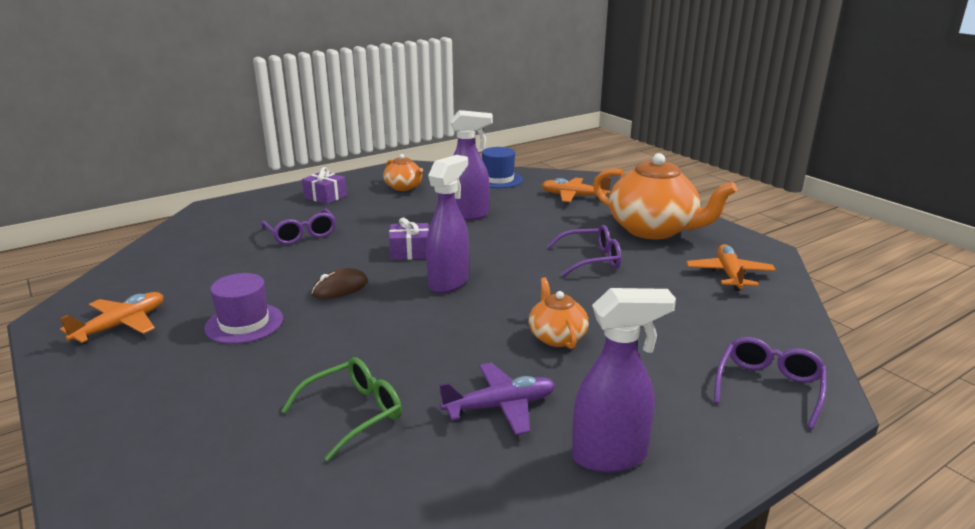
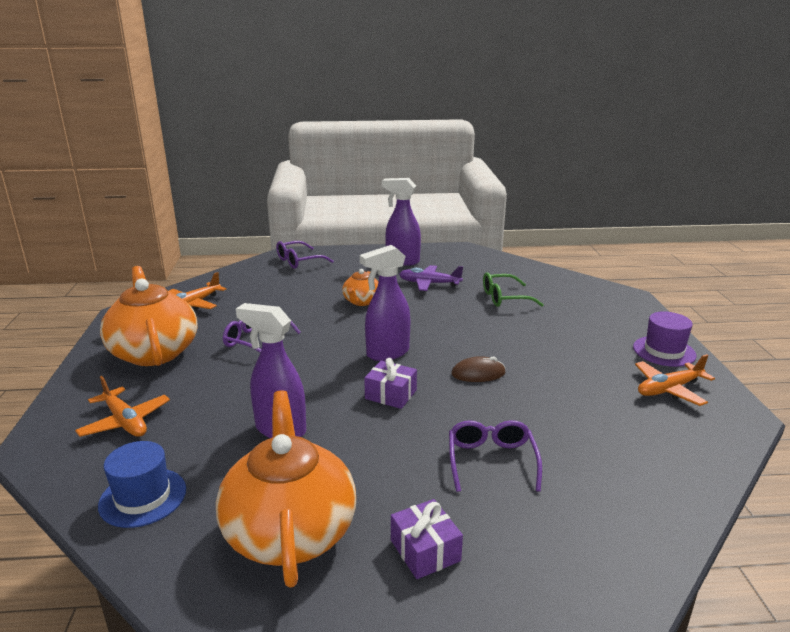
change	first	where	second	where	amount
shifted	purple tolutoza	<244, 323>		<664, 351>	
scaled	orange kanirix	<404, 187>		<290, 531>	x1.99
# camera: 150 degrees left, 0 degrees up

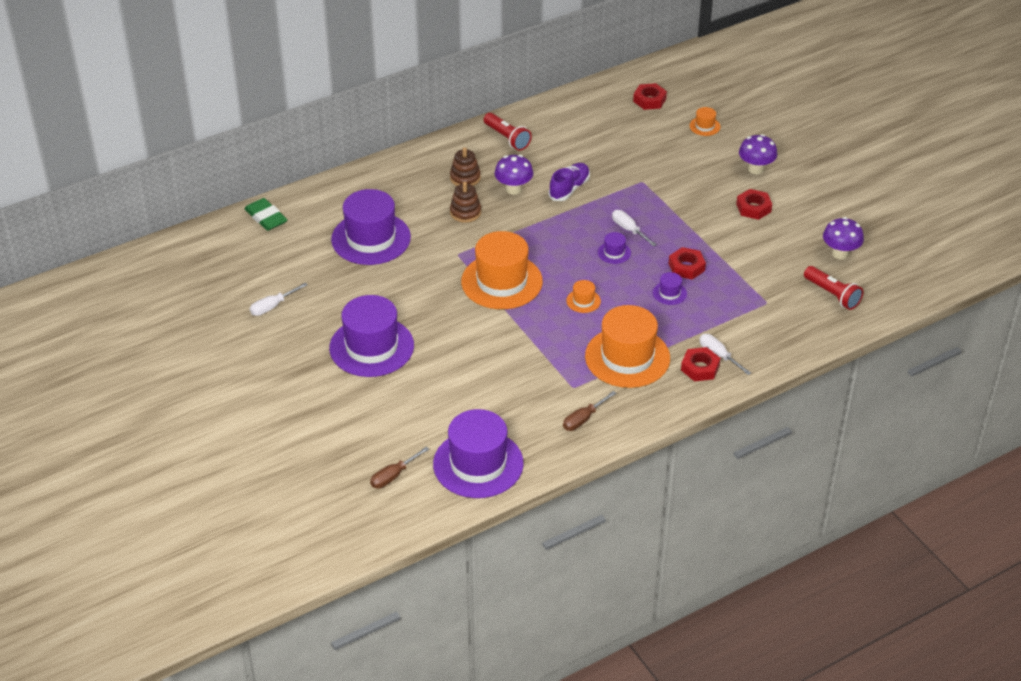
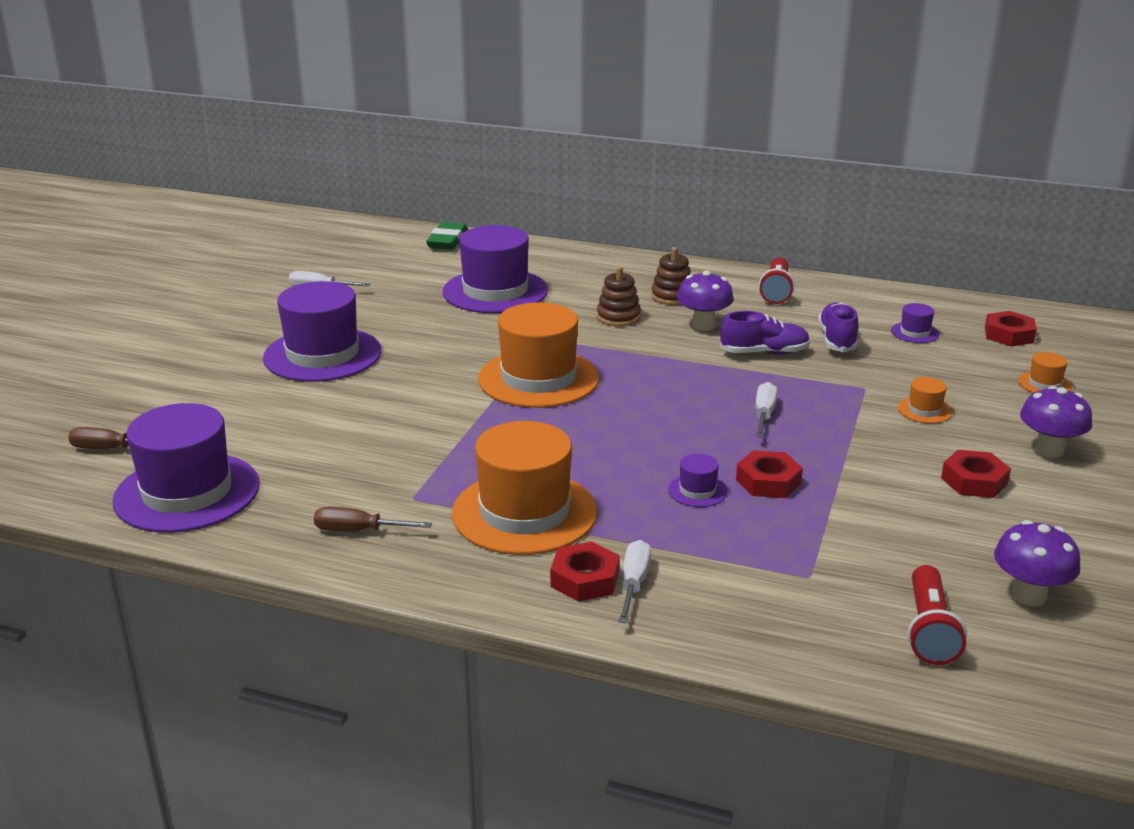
change	first	where	second	where	amount
shifted	orange tolutoza	<583, 301>		<924, 410>	
shifted	purple tolutoza	<614, 252>		<915, 332>	
new			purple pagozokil	<837, 340>	
# camera: 50 degrees right, 15 degrees down

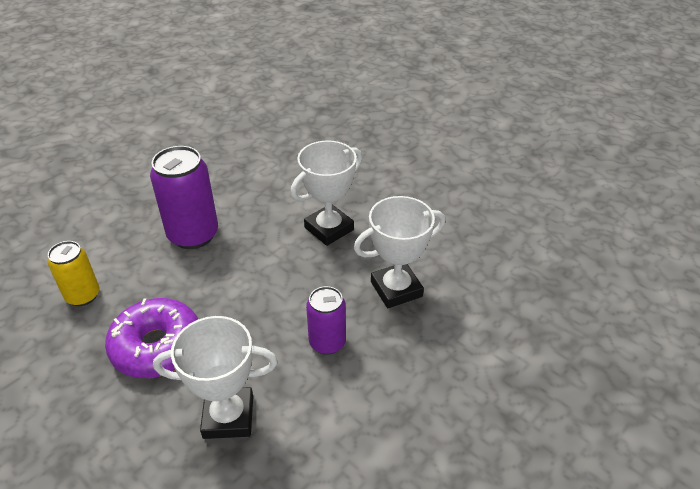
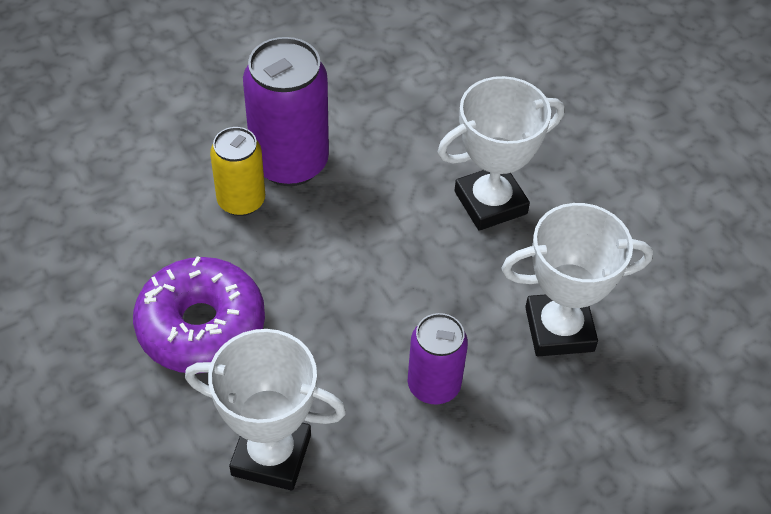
change	first	where	second	where	amount
shifted	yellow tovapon	<83, 295>		<241, 201>	
# camera: 15 degrees right, 10 degrees up

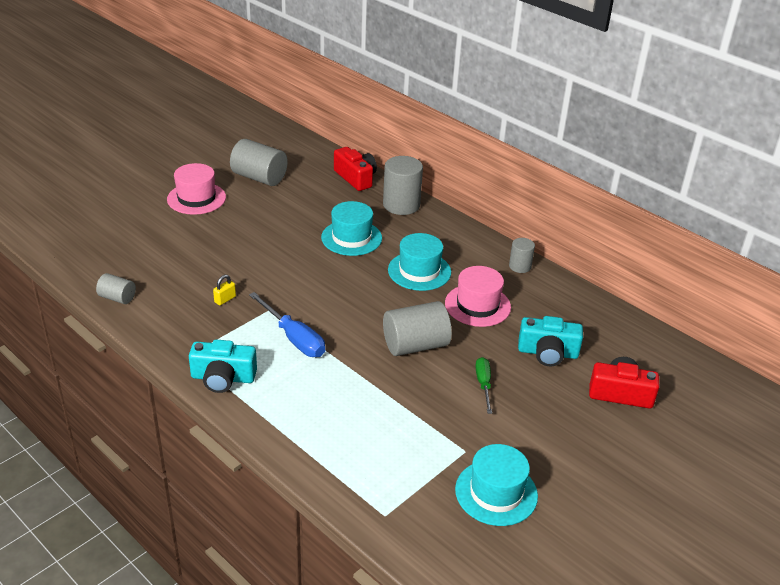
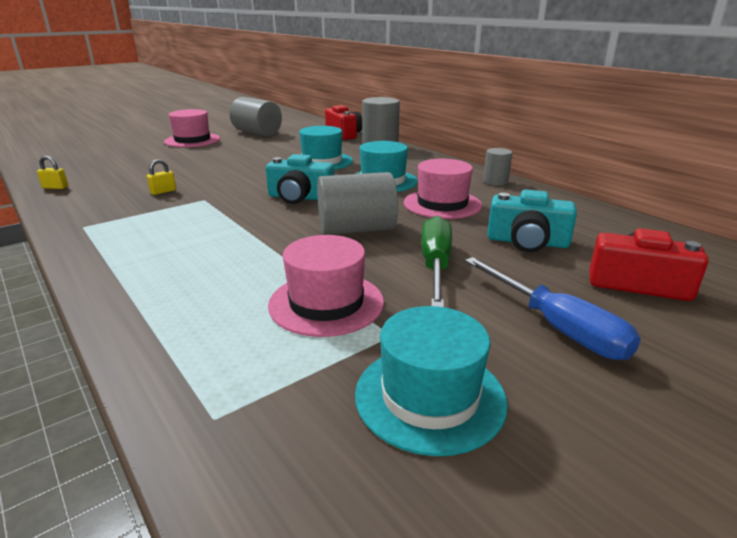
change	first	where	second	where	amount
swapped	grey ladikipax	<117, 298>	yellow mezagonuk	<55, 187>	
shifted	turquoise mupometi	<223, 378>		<300, 197>	
shifted	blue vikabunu	<294, 338>		<556, 327>	
scaled	green vikabunu	<483, 384>		<435, 265>	x1.60
new			pink tolutoza	<326, 303>	
# camera: 10 degrees right, 10 degrees down

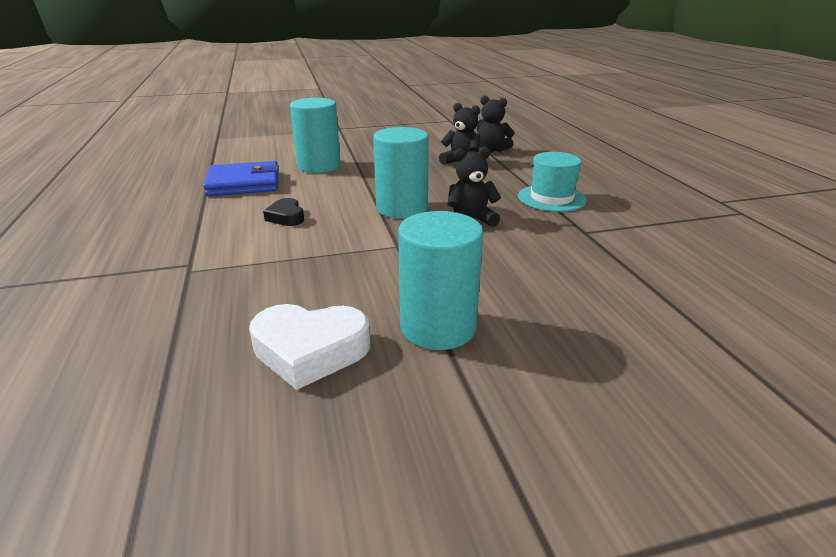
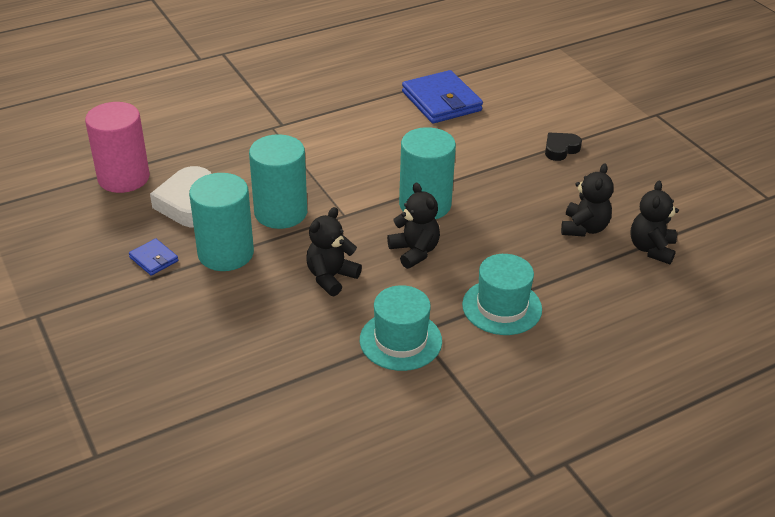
change	first	where	second	where	amount
shifted	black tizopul	<286, 217>		<560, 149>	
shifted	turquoise ladikipax	<319, 166>		<281, 212>	
new			pink ladikipax	<124, 178>	
new			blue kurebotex	<154, 259>	
new			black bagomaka	<331, 277>	
new			turquoise tolutoza	<400, 340>	
# camera: 75 degrees right, 10 degrees up

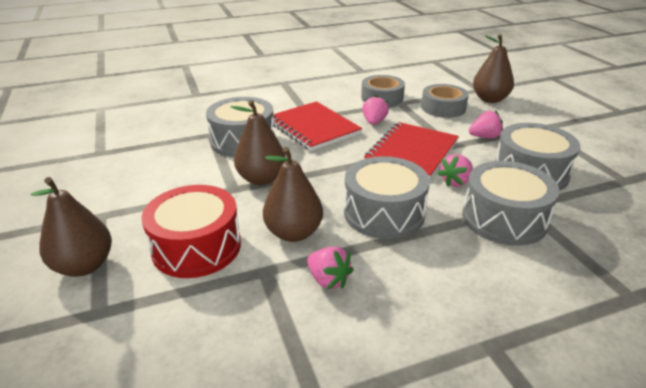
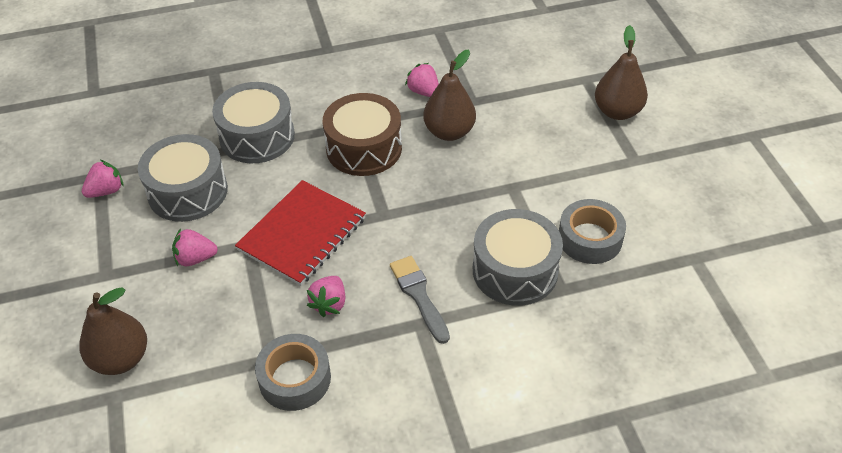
change	first	where	second	where	amount
gone	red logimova	<196, 247>			
gone	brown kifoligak	<261, 179>			
swapped	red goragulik	<313, 128>	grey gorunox	<419, 295>	
repainted	grey logimova	<384, 213>	brown logimova	<364, 148>	
shifted	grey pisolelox	<443, 108>		<590, 238>	
shifted	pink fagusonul	<456, 182>		<106, 191>	
# camera: 175 degrees left, 15 degrees up

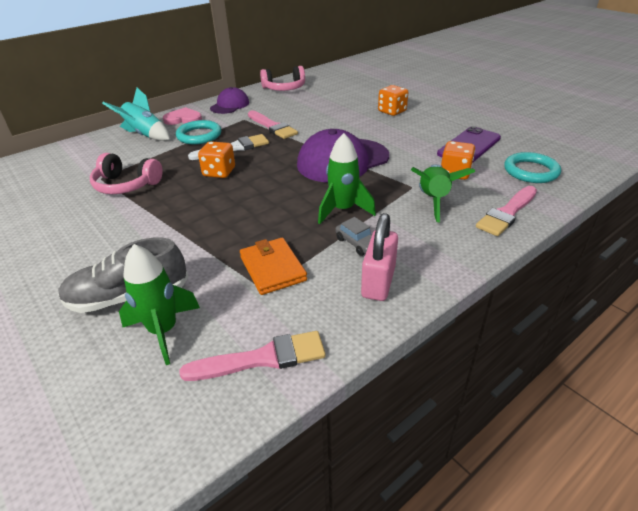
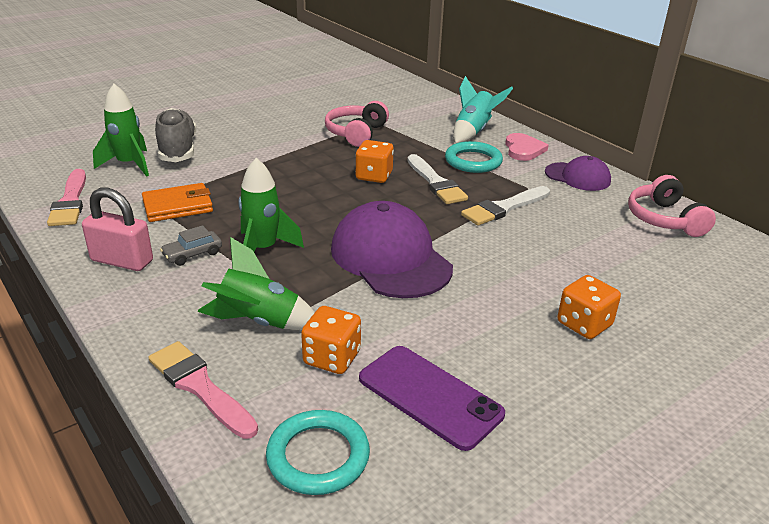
change	first	where	second	where	amount
repainted	pink gorunox	<272, 126>	white gorunox	<504, 208>	
# camera: 90 degrees right, 5 degrees down

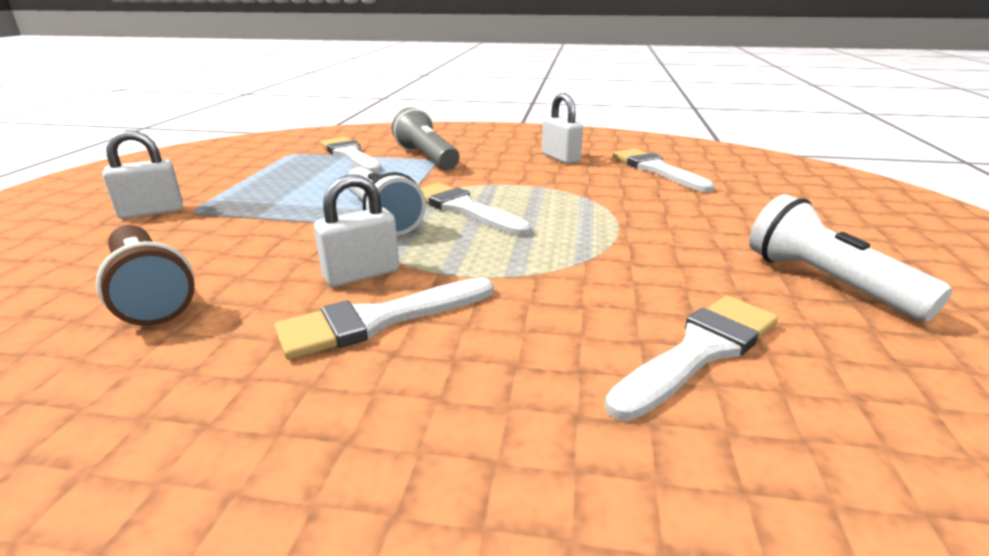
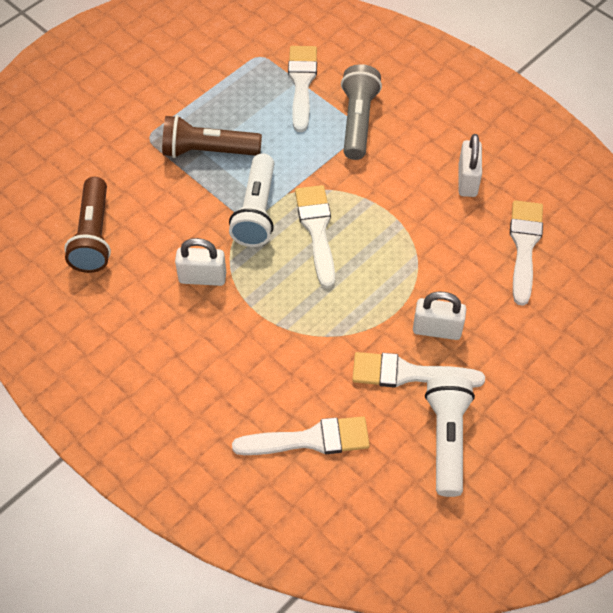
change	first	where	second	where	amount
shifted	white mezagonuk	<152, 212>		<437, 329>	
shifted	white gorunox	<380, 320>		<409, 374>	
new			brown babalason	<207, 151>	
# camera: 35 degrees right, 30 degrees up

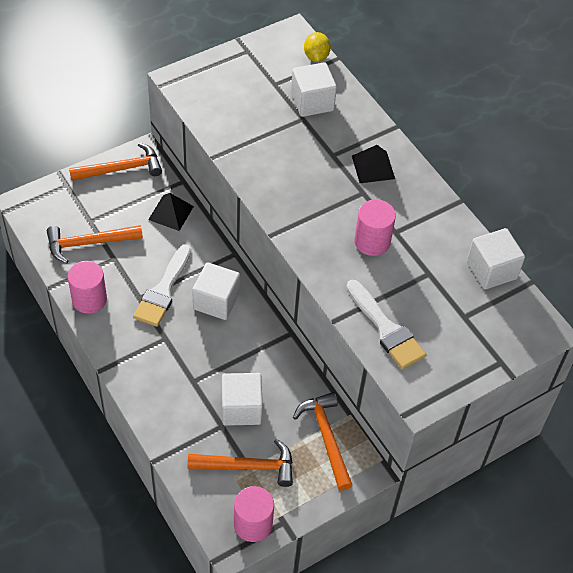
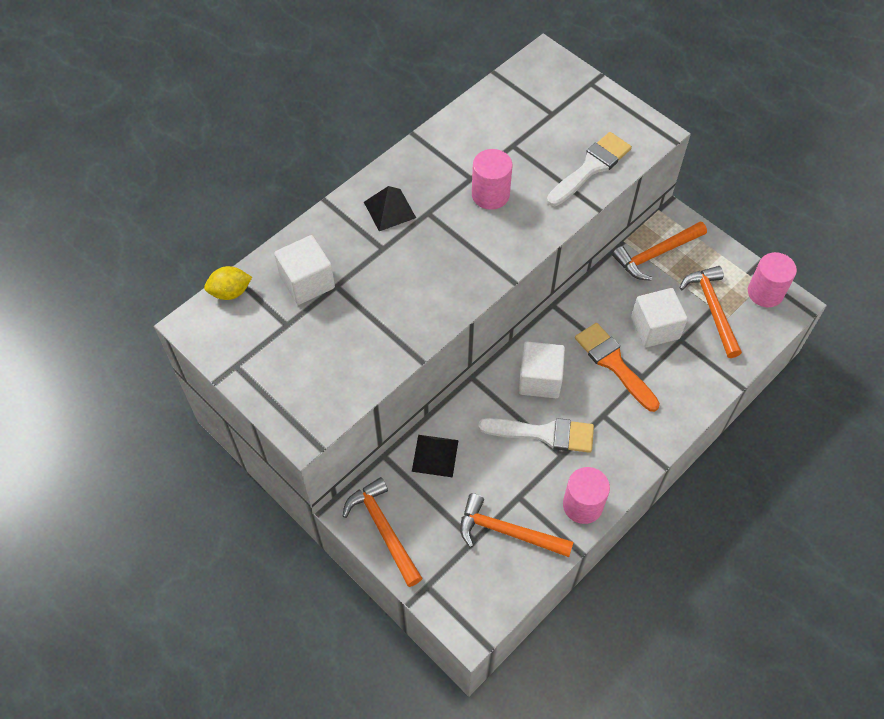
change	first	where	second	where	amount
rotated	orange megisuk	<88, 243>		<507, 531>	135 degrees clockwise
gone	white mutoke	<491, 270>			
new			orange gorunox	<613, 363>	
# camera: 100 degrees left, 5 degrees up

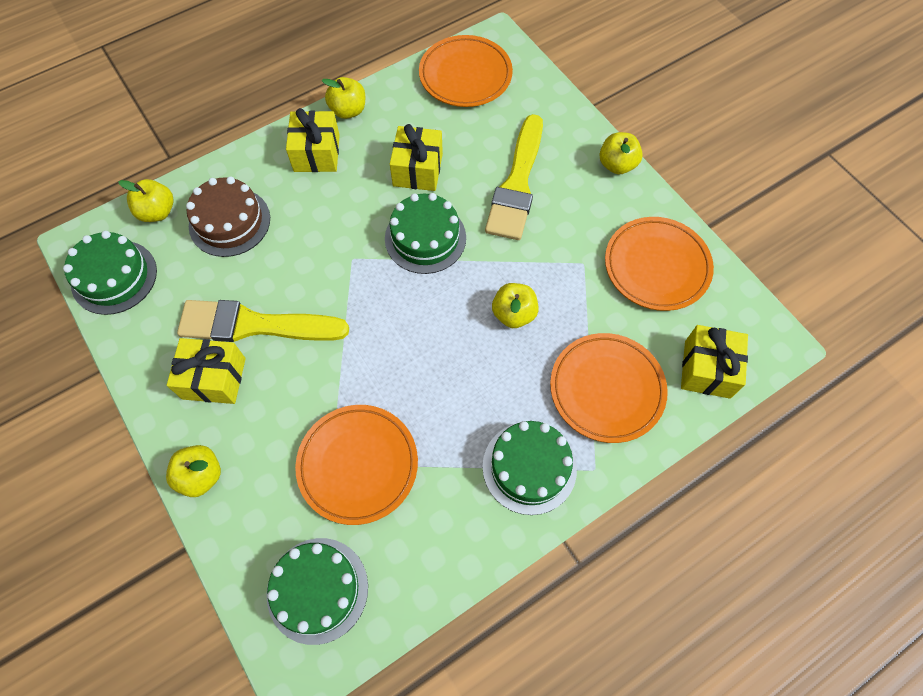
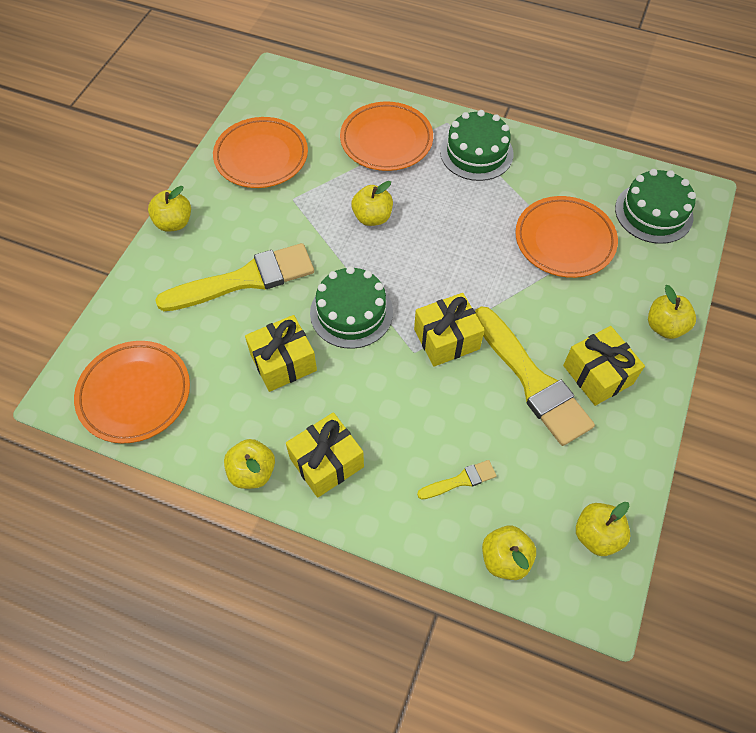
change	first	where	second	where	amount
swapped	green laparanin	<114, 277>	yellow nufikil	<596, 535>	
swapped	brown laparanin	<229, 222>	yellow gorunox	<460, 480>	
shifted	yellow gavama	<707, 369>		<446, 339>	
# camera: 125 degrees left, 5 degrees down

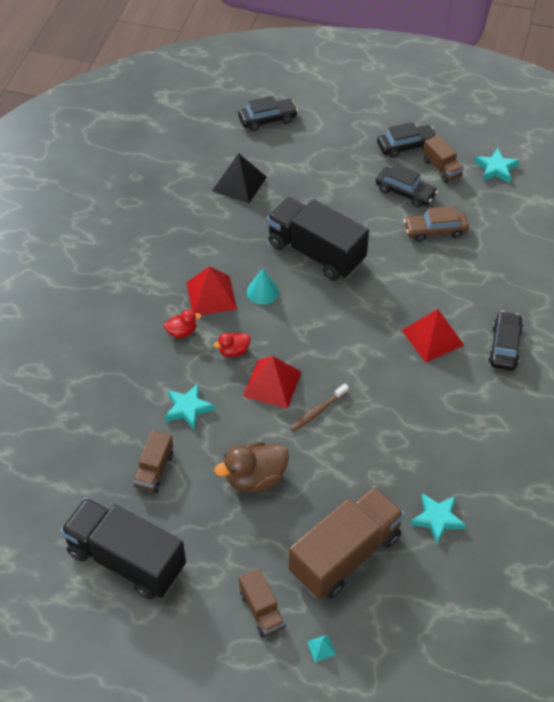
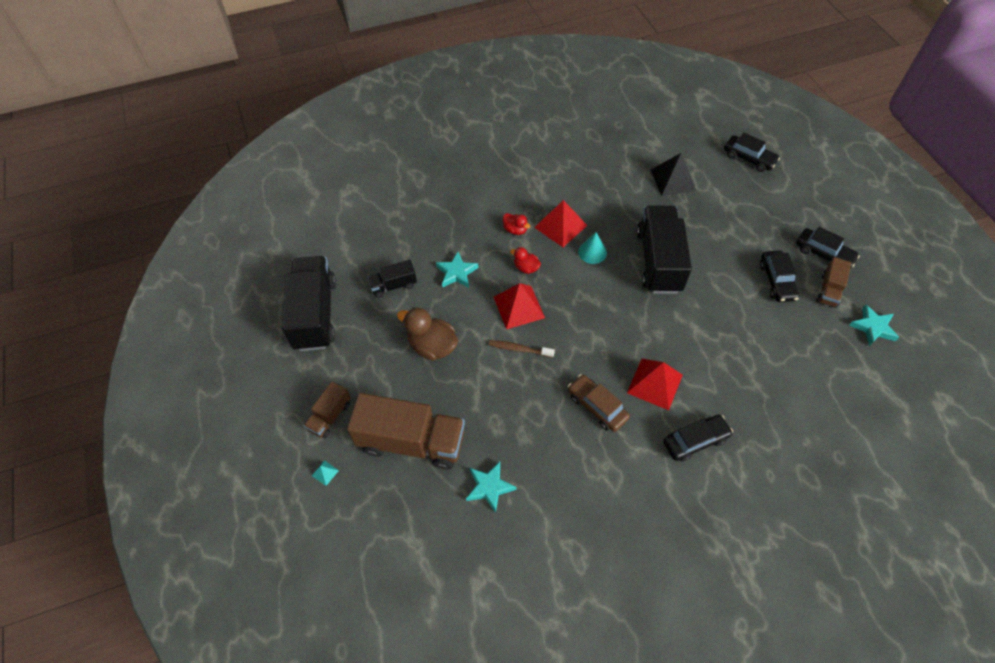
change	first	where	second	where	amount
repainted	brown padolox	<154, 470>	black padolox	<394, 285>	
shifted	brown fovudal	<435, 231>		<597, 406>	
# camera: 55 degrees right, 5 degrees up

